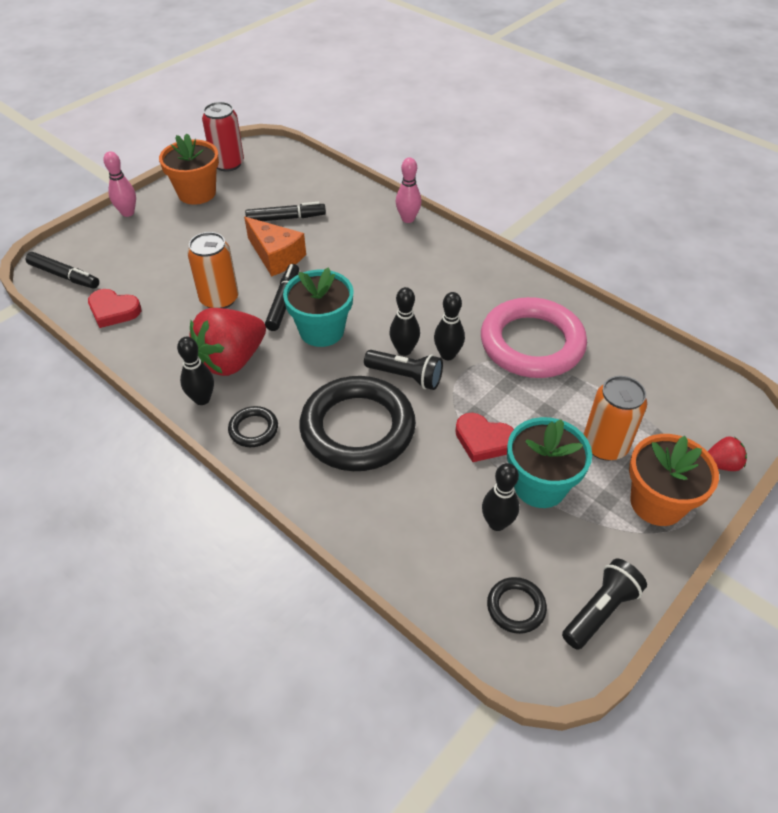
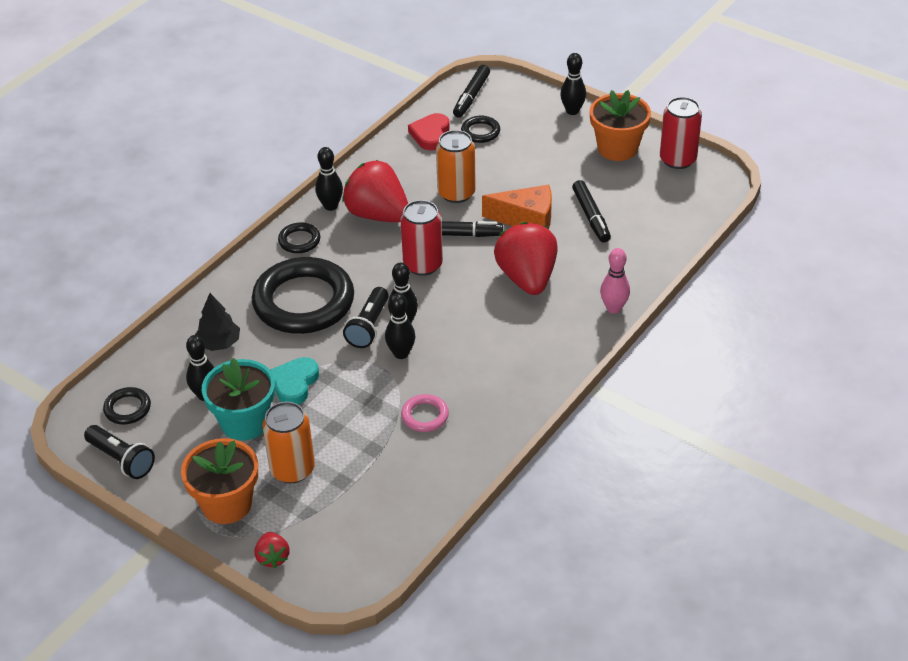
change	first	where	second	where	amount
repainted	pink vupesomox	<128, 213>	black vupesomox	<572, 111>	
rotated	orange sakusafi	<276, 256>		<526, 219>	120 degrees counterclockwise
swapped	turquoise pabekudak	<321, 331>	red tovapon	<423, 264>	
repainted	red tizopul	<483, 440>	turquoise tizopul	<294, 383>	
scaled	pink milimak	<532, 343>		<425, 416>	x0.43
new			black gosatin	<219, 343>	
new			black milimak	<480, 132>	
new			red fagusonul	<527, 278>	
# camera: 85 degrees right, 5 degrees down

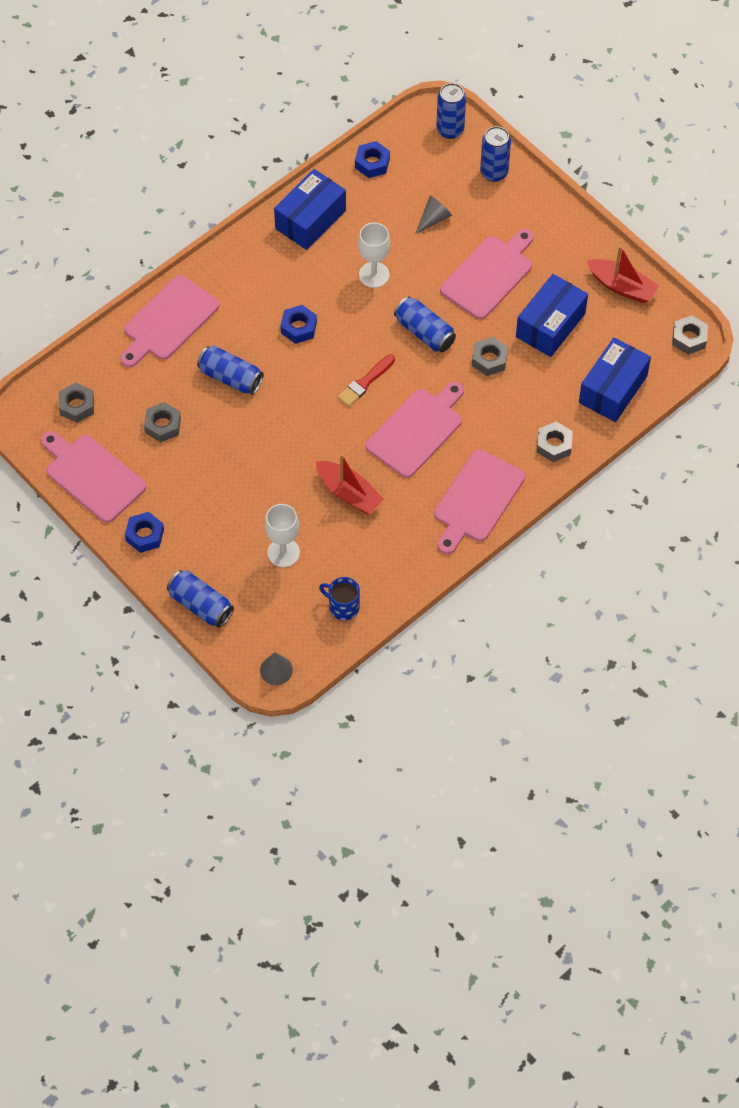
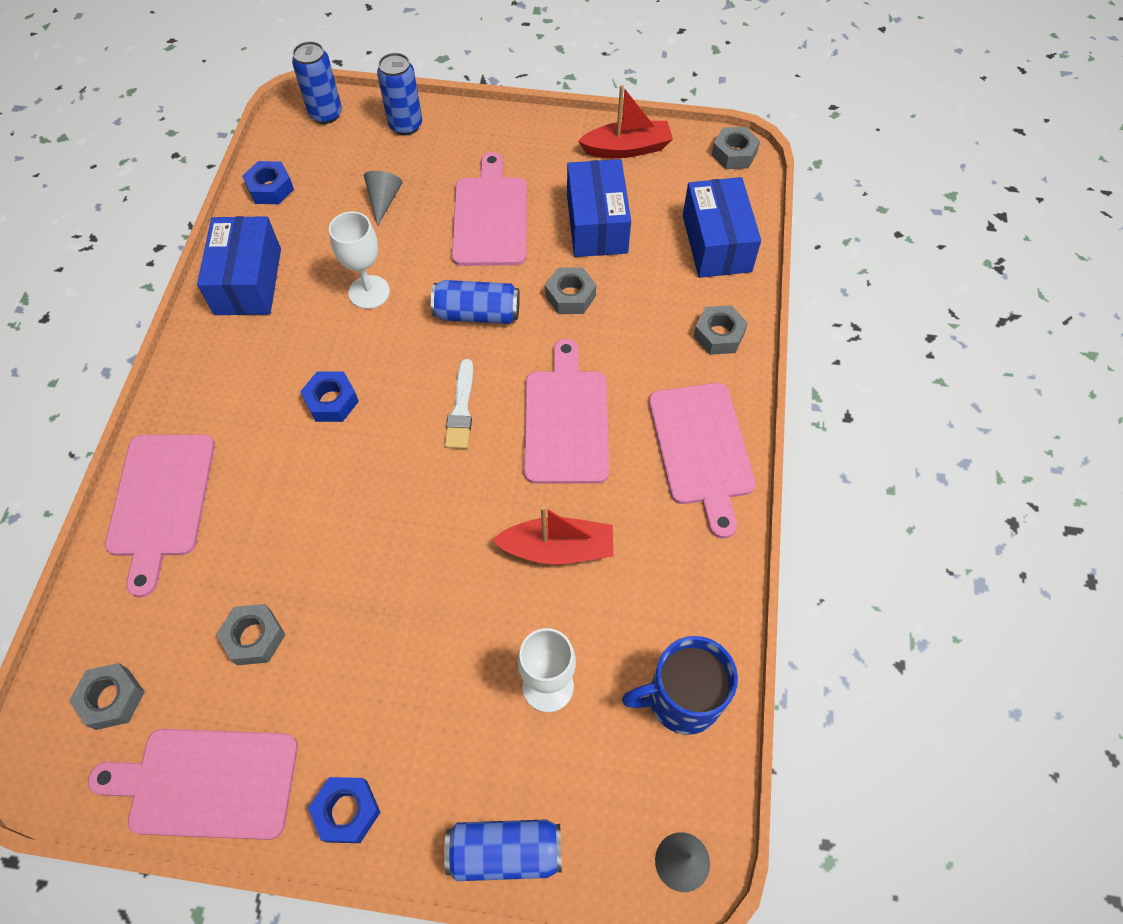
change	first	where	second	where	amount
gone	blue tovapon	<230, 377>			
scaled	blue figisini	<343, 606>		<681, 698>	x1.53
repainted	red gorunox	<365, 382>	white gorunox	<461, 409>	
# camera: 40 degrees left, 0 degrees up

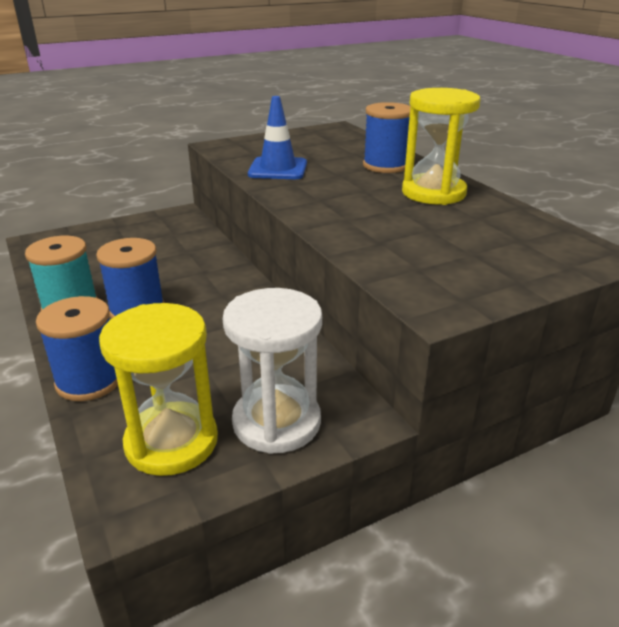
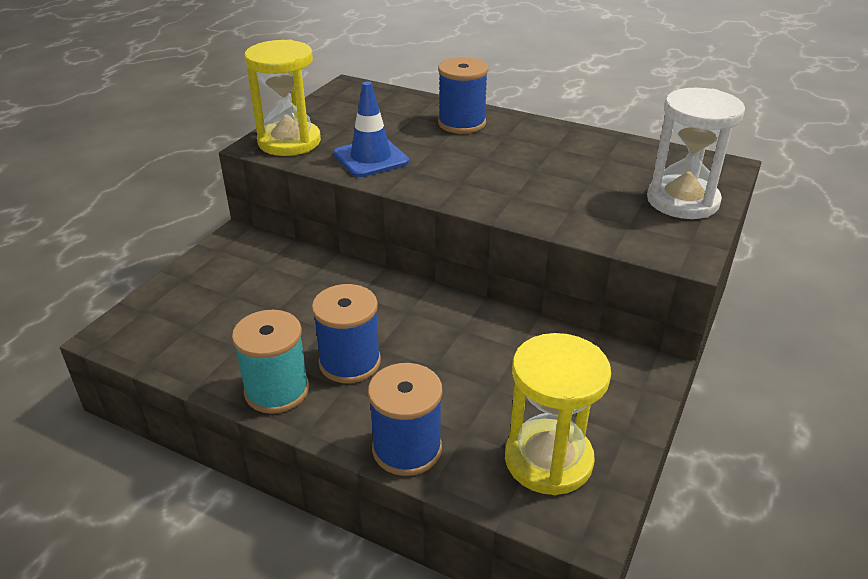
change	first	where	second	where	amount
shifted	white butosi	<276, 422>		<682, 201>	
shifted	yellow butosi	<433, 193>		<289, 142>	
# camera: 35 degrees left, 5 degrees up

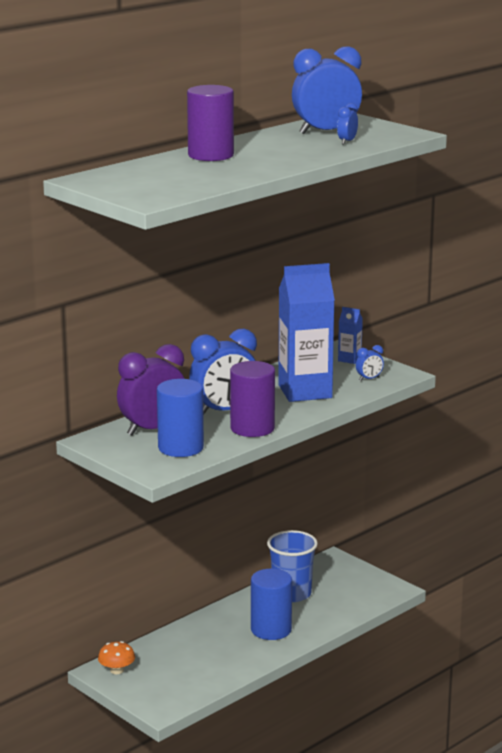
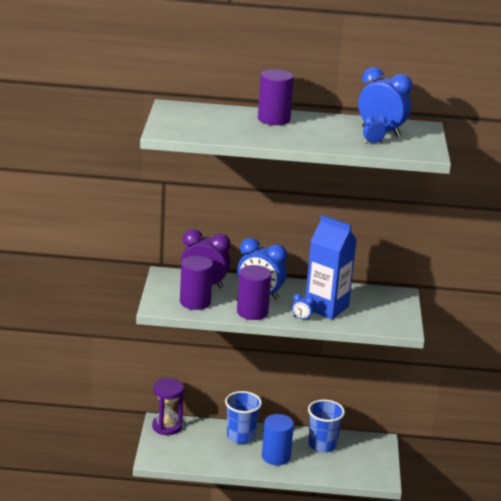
change	first	where	second	where	amount
swapped	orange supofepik	<117, 670>	purple butosi	<167, 426>	
repainted	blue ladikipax	<180, 448>	purple ladikipax	<195, 302>	
gone	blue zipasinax	<349, 359>			
shifted	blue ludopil	<369, 379>		<301, 318>	
new			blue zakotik	<241, 436>	
# camera: 45 degrees right, 5 degrees up

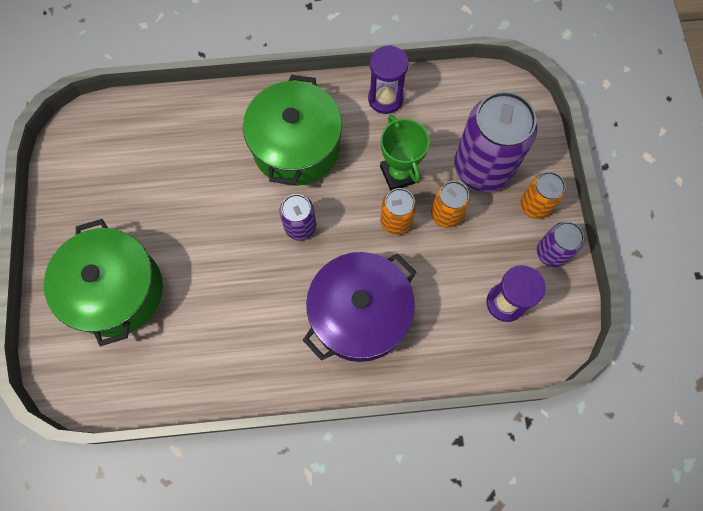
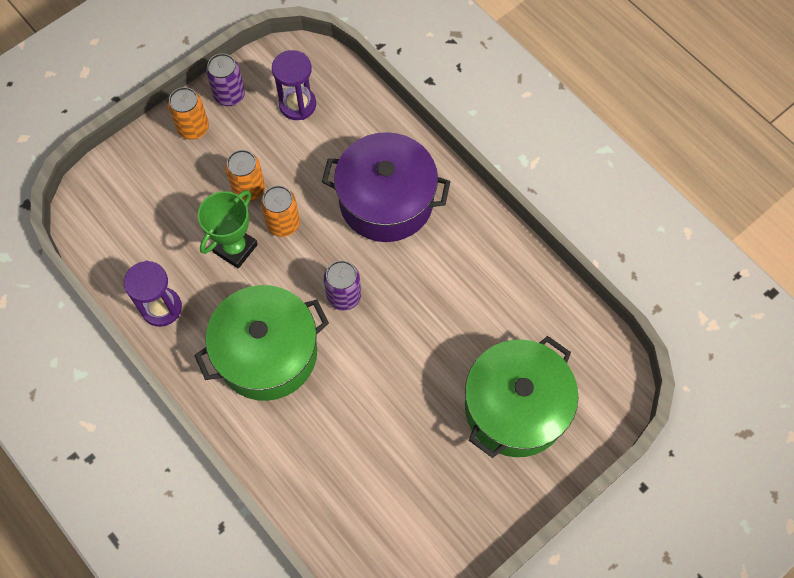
change	first	where	second	where	amount
gone	purple tovapon	<482, 167>			
# camera: 125 degrees left, 5 degrees down

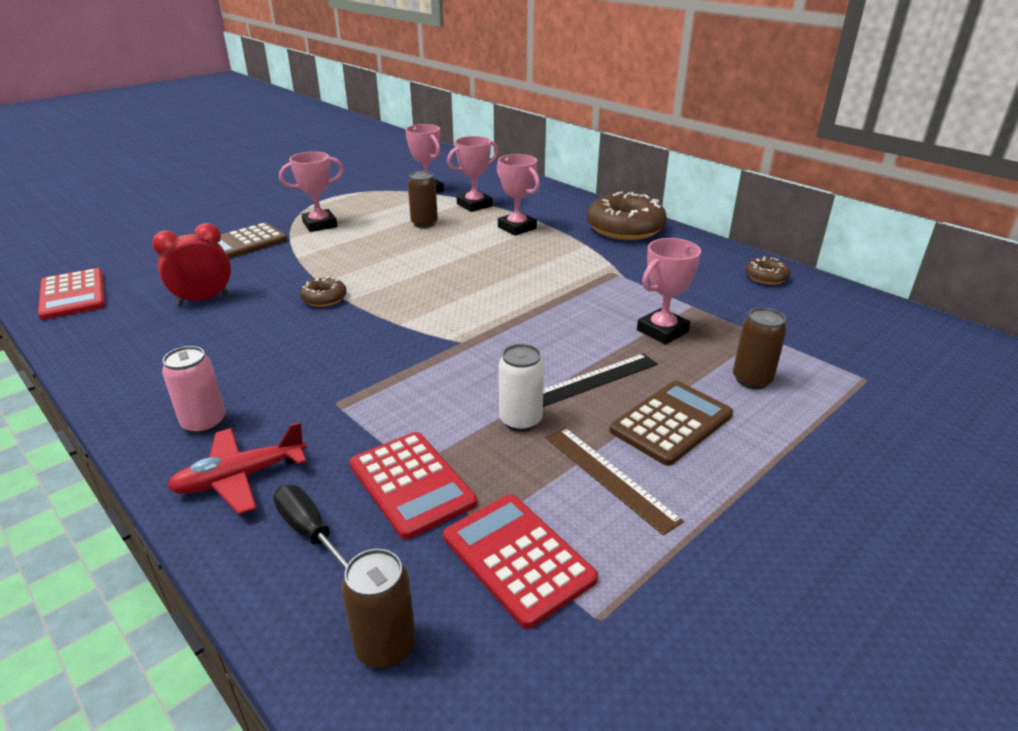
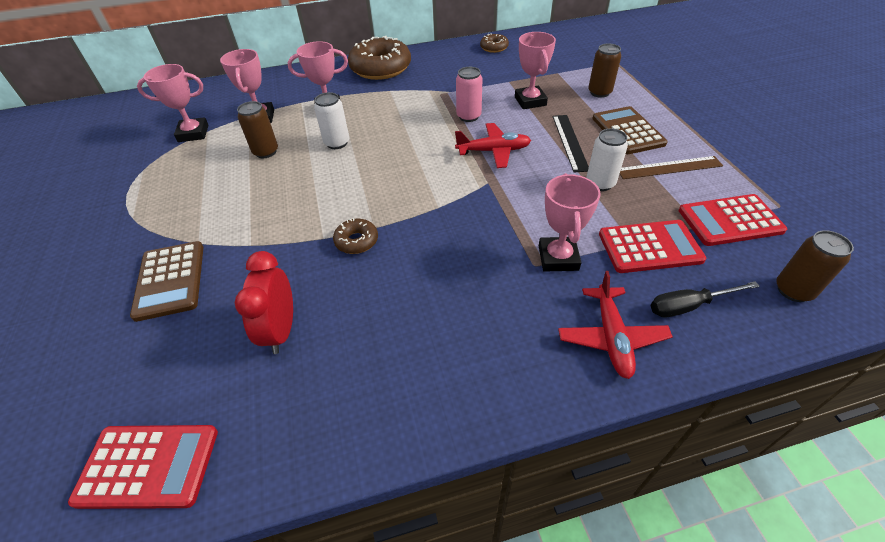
change	first	where	second	where	amount
shifted	pink tovapon	<204, 423>		<468, 116>	
shifted	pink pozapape	<320, 224>		<558, 258>	
new			white tovapon	<337, 143>	
new			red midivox	<493, 151>	
# camera: 60 degrees left, 15 degrees up

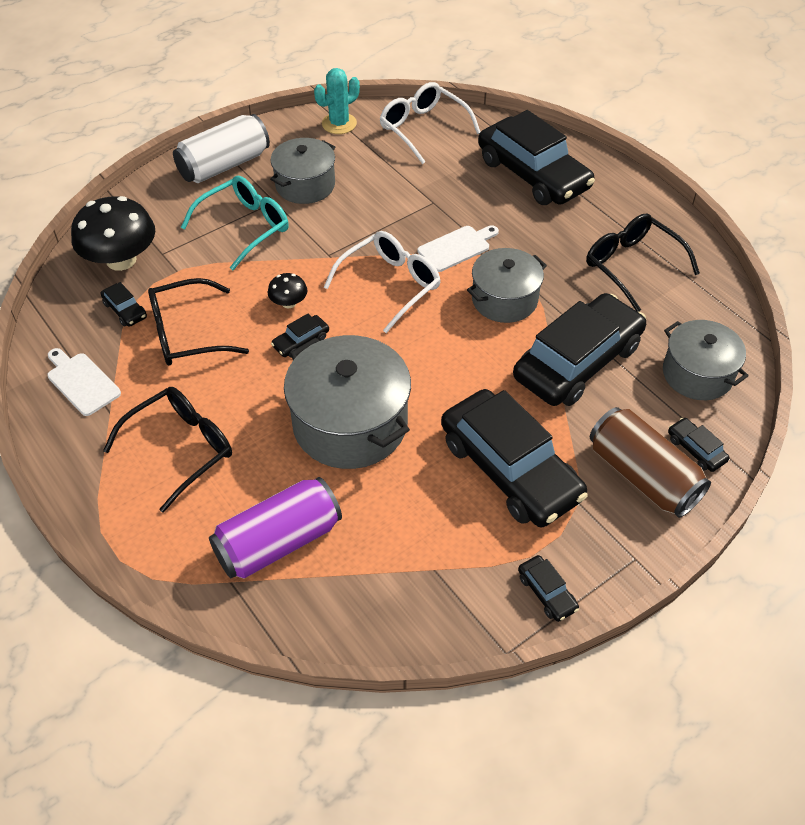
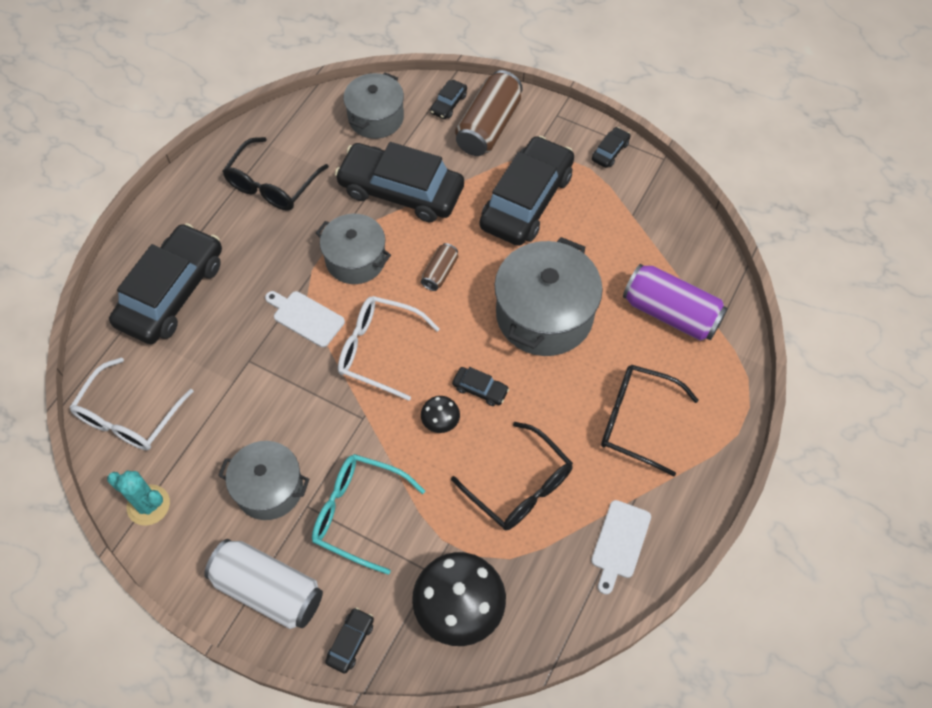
change	first	where	second	where	amount
shifted	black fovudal	<125, 310>		<350, 642>	
new			brown tovapon	<440, 272>	
# camera: 115 degrees left, 10 degrees up

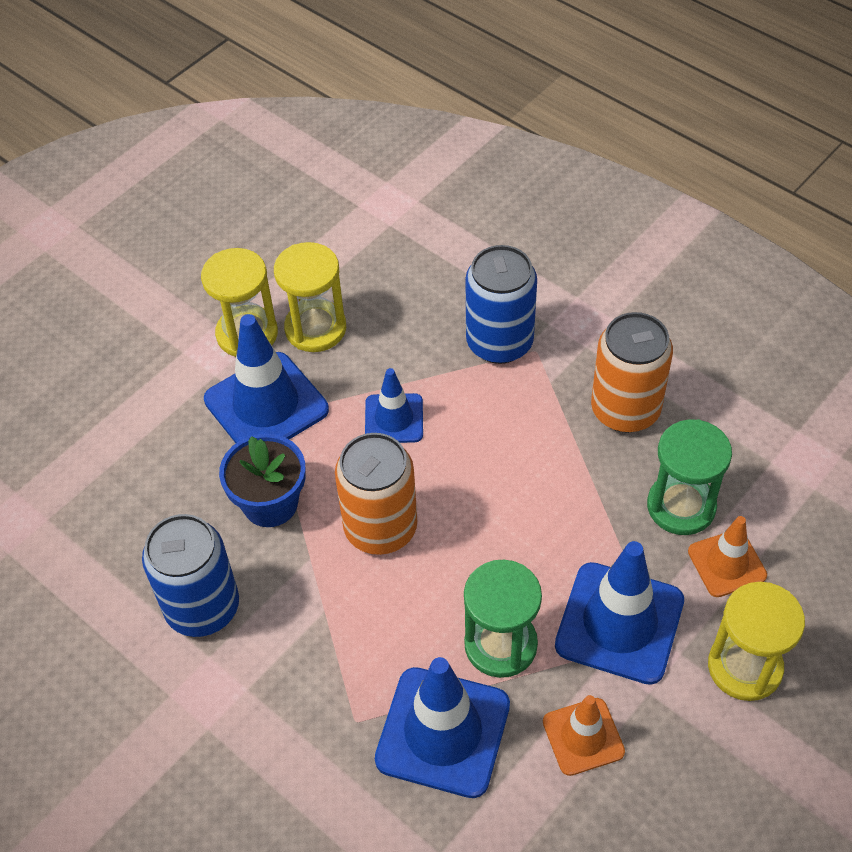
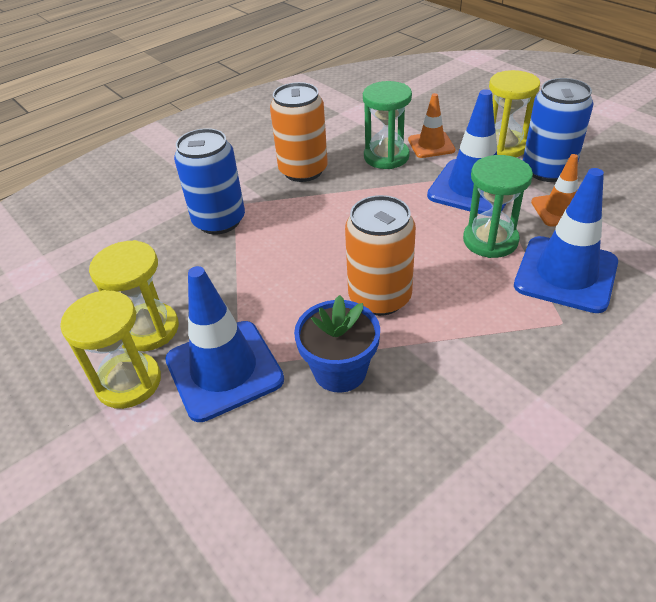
change	first	where	second	where	amount
shifted	blue tovapon	<202, 607>		<547, 170>	
gone	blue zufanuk	<394, 419>			
# camera: 80 degrees left, 10 degrees down

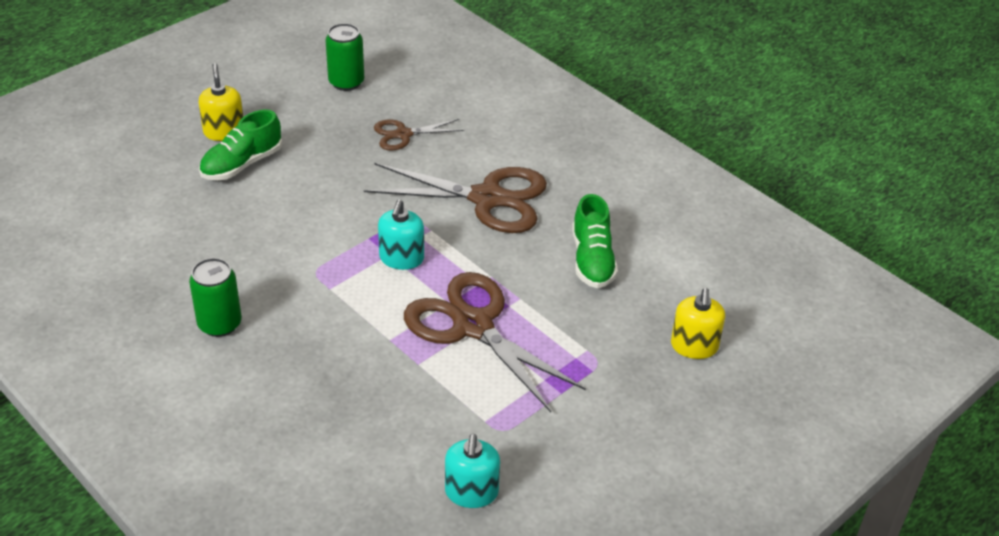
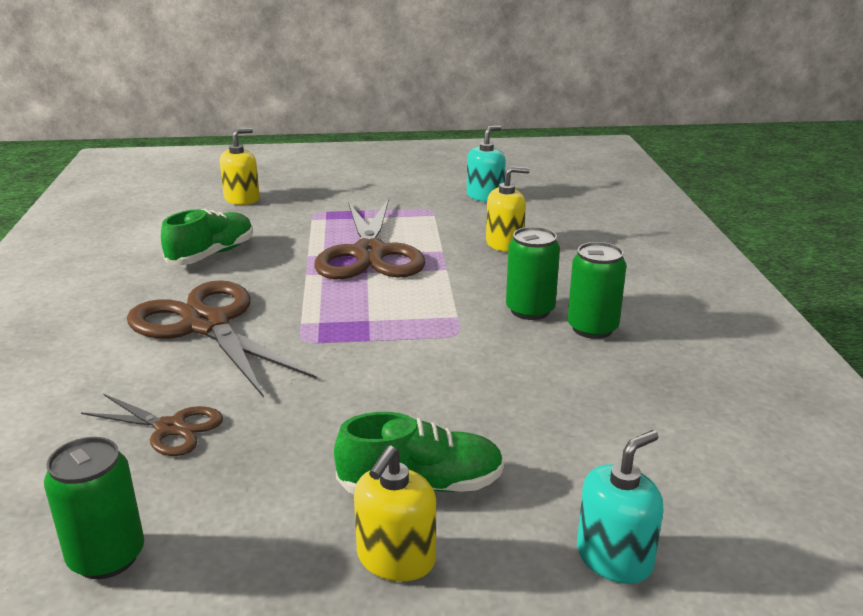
change	first	where	second	where	amount
shifted	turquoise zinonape	<401, 258>		<614, 557>	
new			yellow zinonape	<504, 243>	
new			green tovapon	<530, 310>	
# camera: 140 degrees left, 15 degrees down

